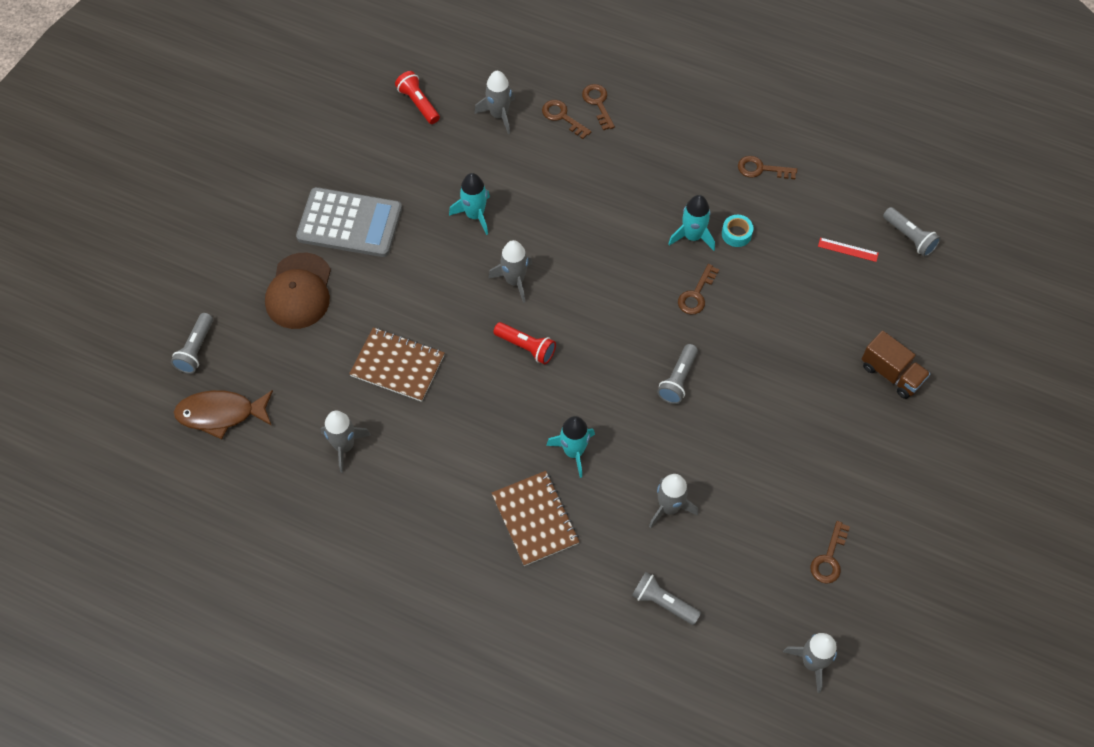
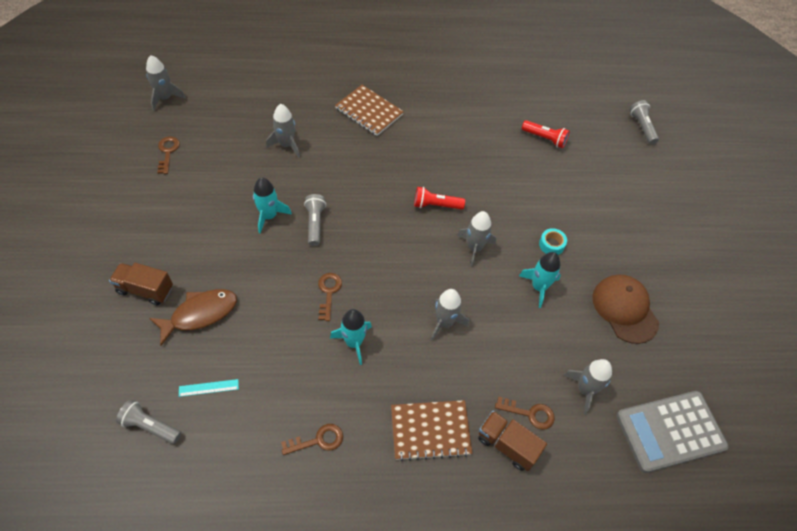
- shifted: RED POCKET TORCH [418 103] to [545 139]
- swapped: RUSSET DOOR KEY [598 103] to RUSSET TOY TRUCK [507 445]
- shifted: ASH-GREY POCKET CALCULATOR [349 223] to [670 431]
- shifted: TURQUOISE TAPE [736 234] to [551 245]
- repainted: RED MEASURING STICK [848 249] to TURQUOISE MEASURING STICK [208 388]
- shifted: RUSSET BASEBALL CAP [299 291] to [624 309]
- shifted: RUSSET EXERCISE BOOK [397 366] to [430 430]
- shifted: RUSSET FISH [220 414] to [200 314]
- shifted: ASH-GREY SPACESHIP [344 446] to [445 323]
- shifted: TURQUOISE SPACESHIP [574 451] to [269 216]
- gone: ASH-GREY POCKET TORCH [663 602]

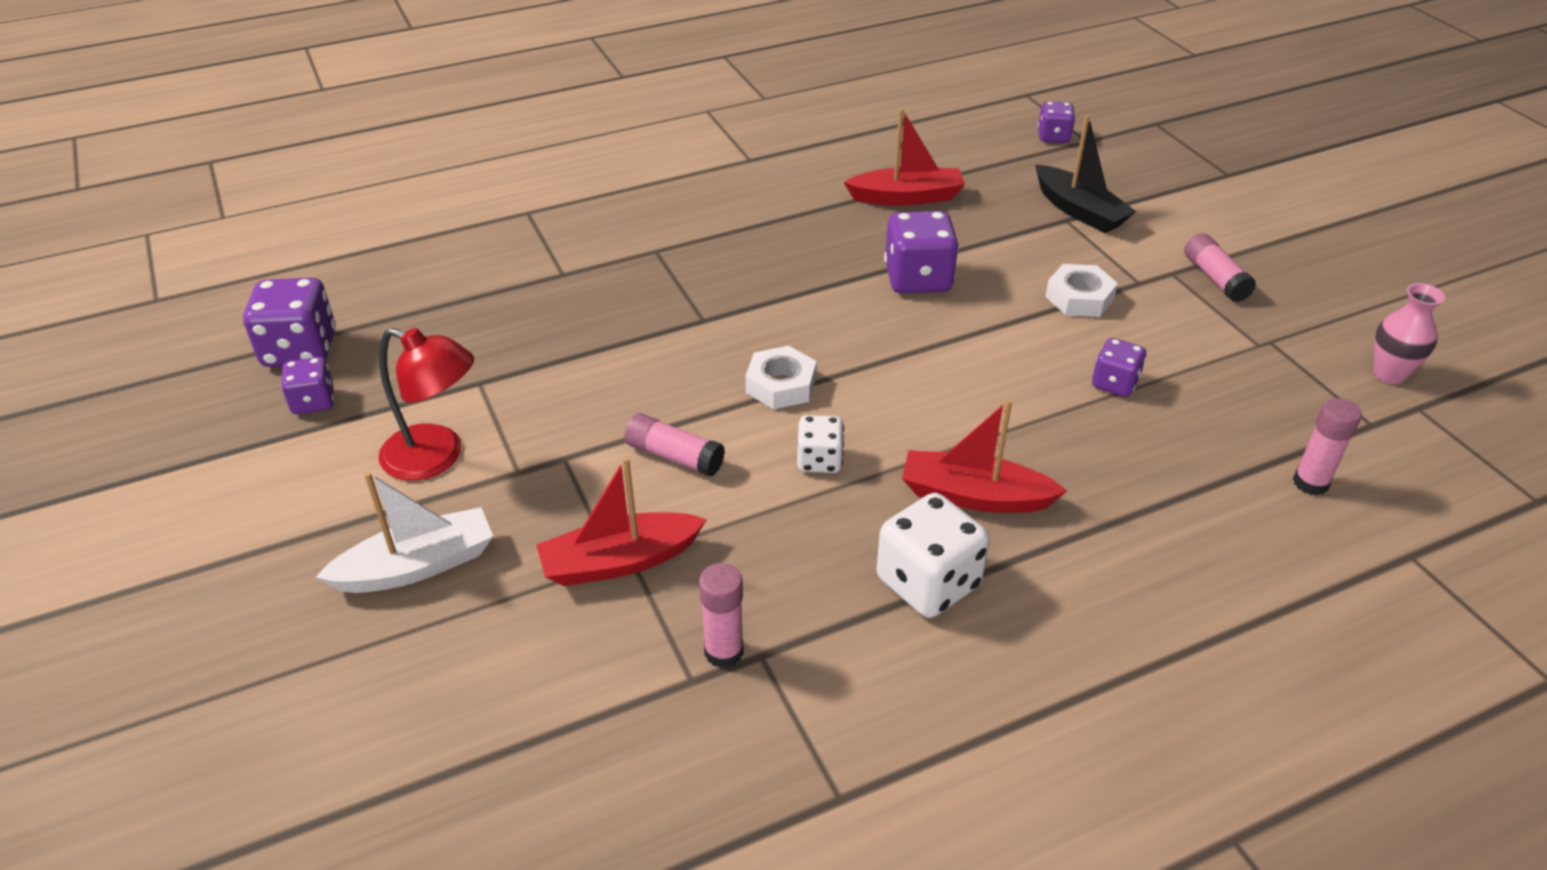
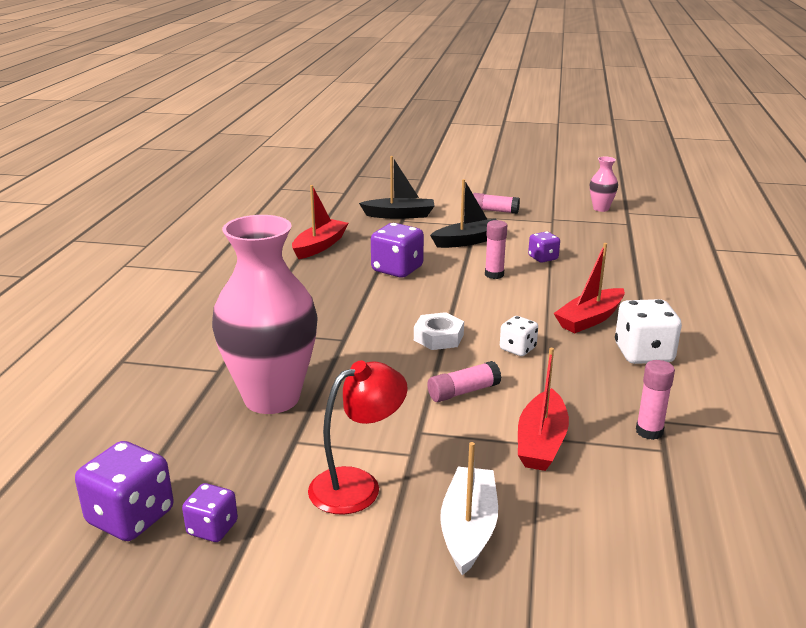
- gone: ROYAL PURPLE DIE [1053 137]
- swapped: WHITE NUT [1079 298] to EBONY SAILBOAT [468 241]
- shifted: ROSE-PINK GLUE [1310 483] to [494 275]
- new: ROSE-PINK VASE [272 398]

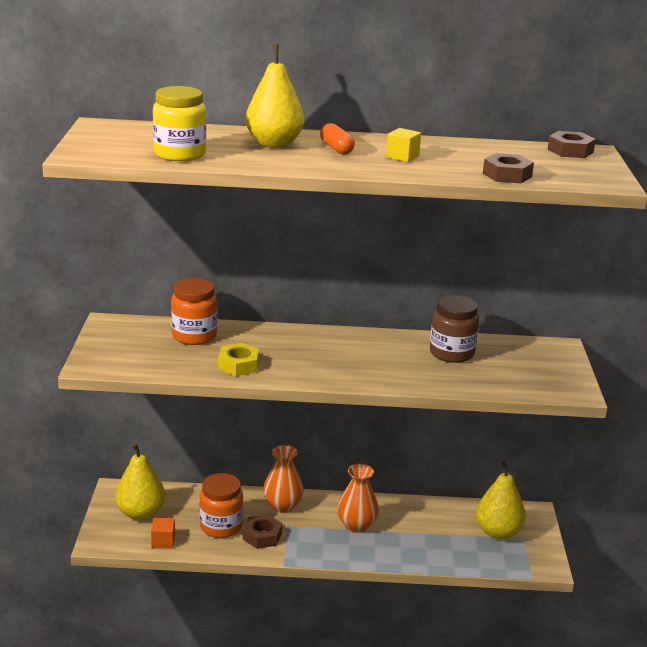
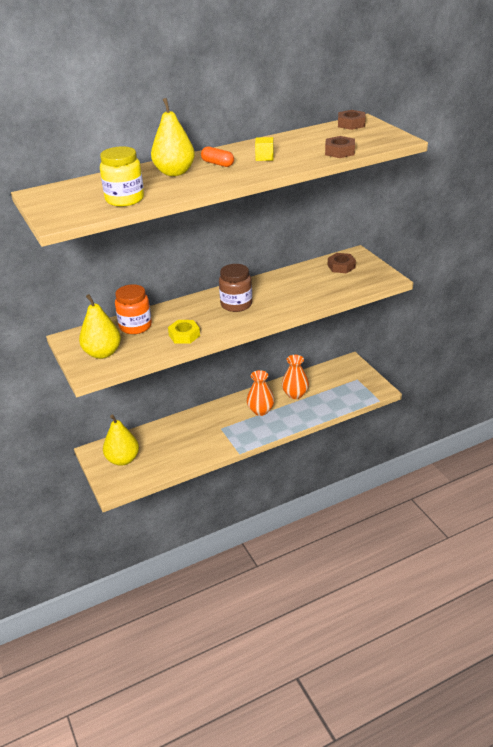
- shifted: RUSSET JAR [451 353] to [236 304]
- shifted: BRIGHT ORANGE VASE [282 506] to [295 394]
- shifted: BRIGHT YELLOW PEAR FRUIT [498 532] to [102 353]
- gone: BRIGHT ORANGE JAR [221 526]
- shifted: RUSSET NUT [262 536] to [341 266]
- gone: BRIGHT ORANGE CUBE [163 541]

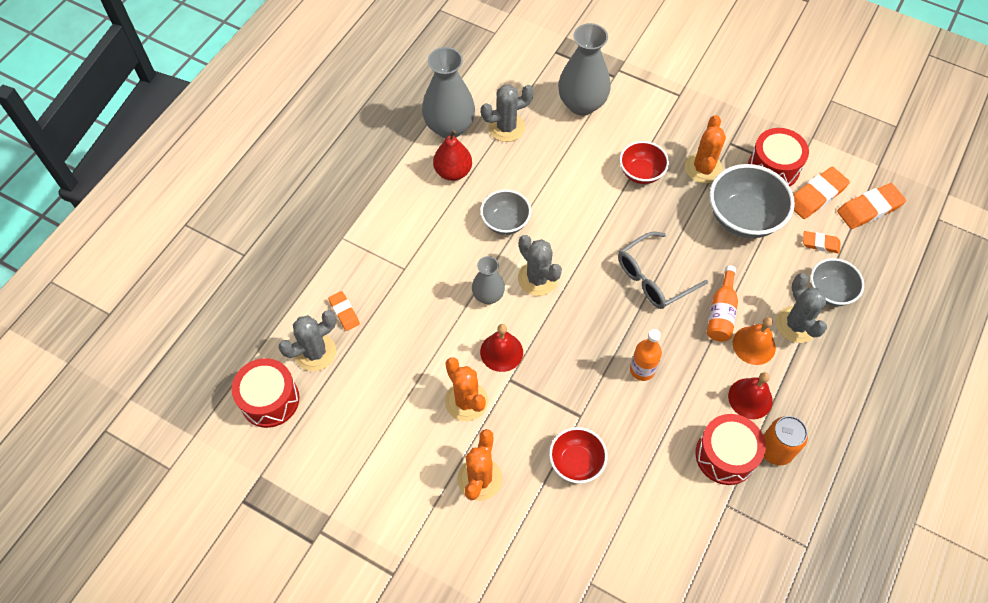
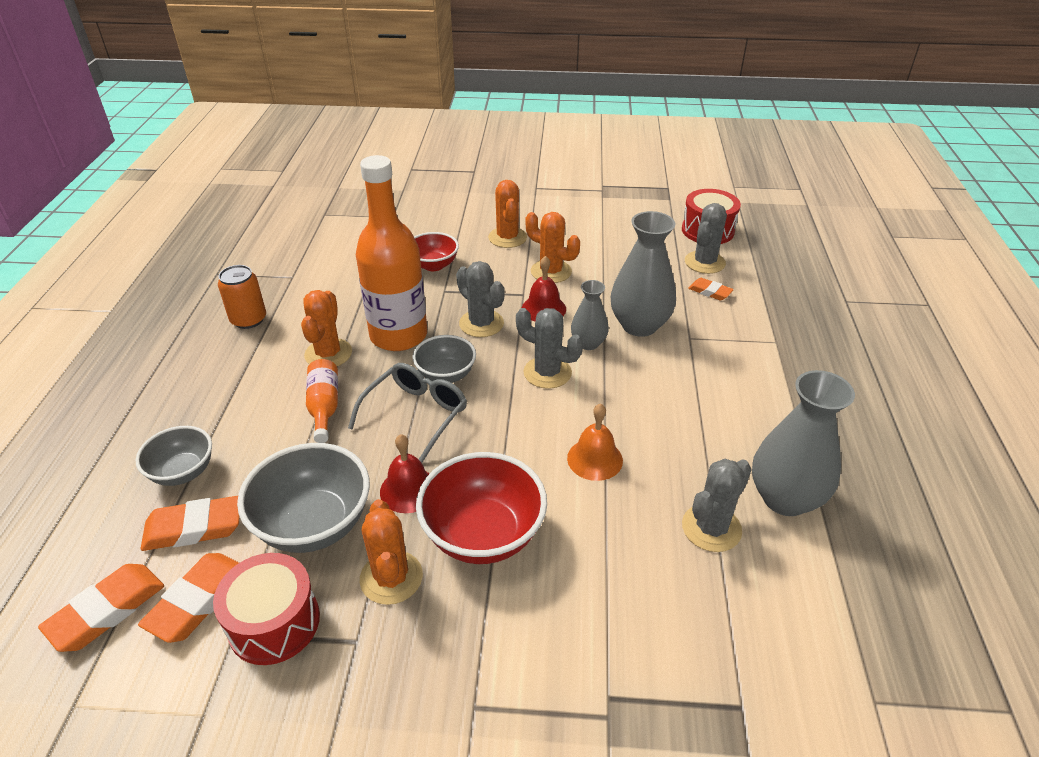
- shifted: ASH-GREY VASE [582 104] to [639 325]
- gone: RED PEAR FRUIT [453 172]
- scaled: RED DEEP DISH [641 173] = [483 534] x1.64
- shifted: ASH-GREY DEEP DISH [505 222] to [446 375]
- scaled: BRIGHT ORANGE ERASER [820 244] = [194 528] x1.68
- shifted: ASH-GREY CACTUS [796 325] to [481 323]
- shifted: BRIGHT ORANGE HAND BELL [754 345] to [595 459]
- scaled: BRIGHT ORANGE FLASK [642 370] = [398 335] x2.11
- shifted: RED HAND BELL [750 398] to [408 490]
- gone: RED TOY DRUM [725 455]
- new: BRIGHT ORANGE CACTUS [328 354]

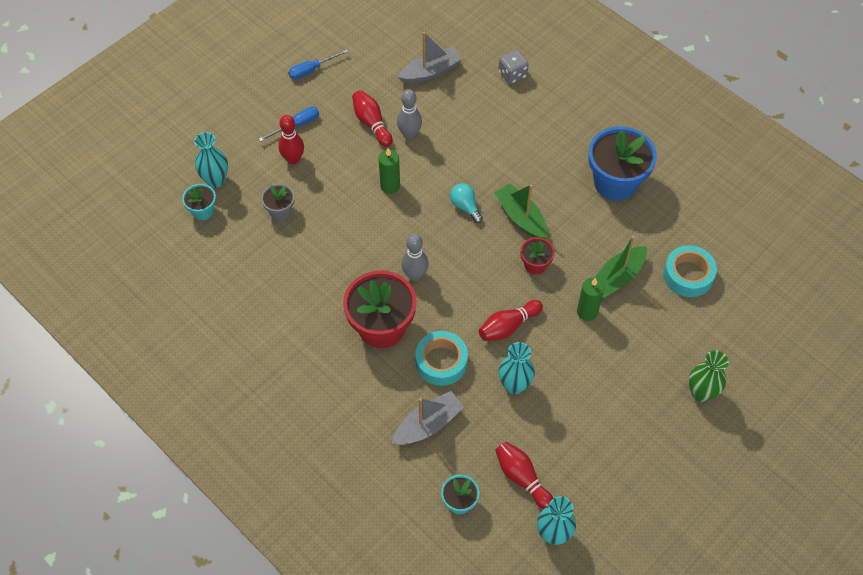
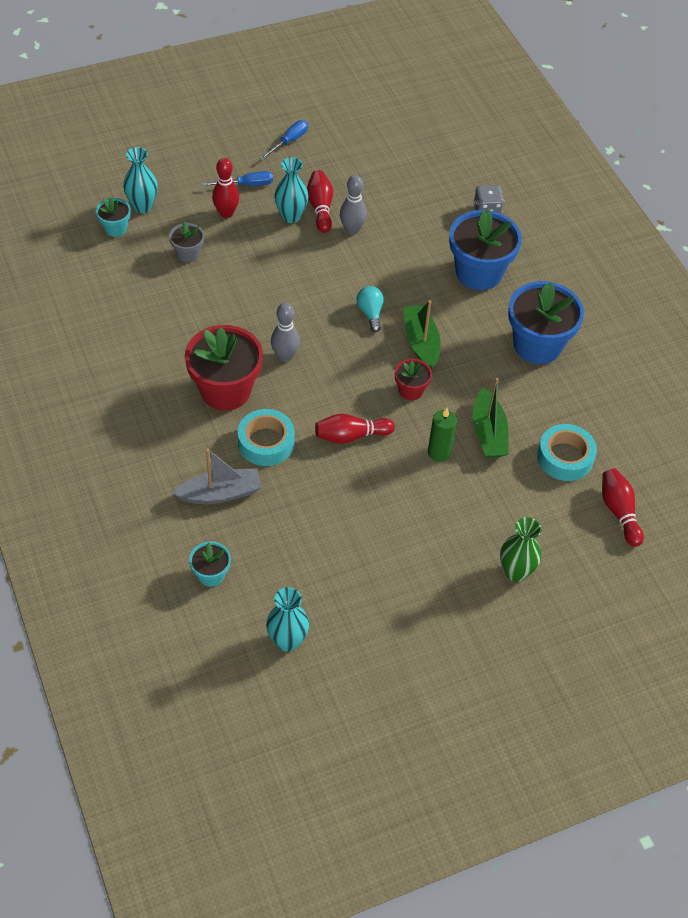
- gone: ASH-GREY SAILBOAT [430 72]
- rotated: BLUE FLAT SCREWDRIVER [311 70] = [289 141] 135 degrees clockwise
- gone: GREEN PILLAR CANDLE [390 186]
- rotated: GREEN SAILBOAT [617 278] = [488 433] 75 degrees counterclockwise
- shifted: TURQUOISE VASE [514 385] to [291 216]
- shifted: RED TENPIN [522 478] to [619 512]
- new: BLUE POTTED PLANT [479 273]

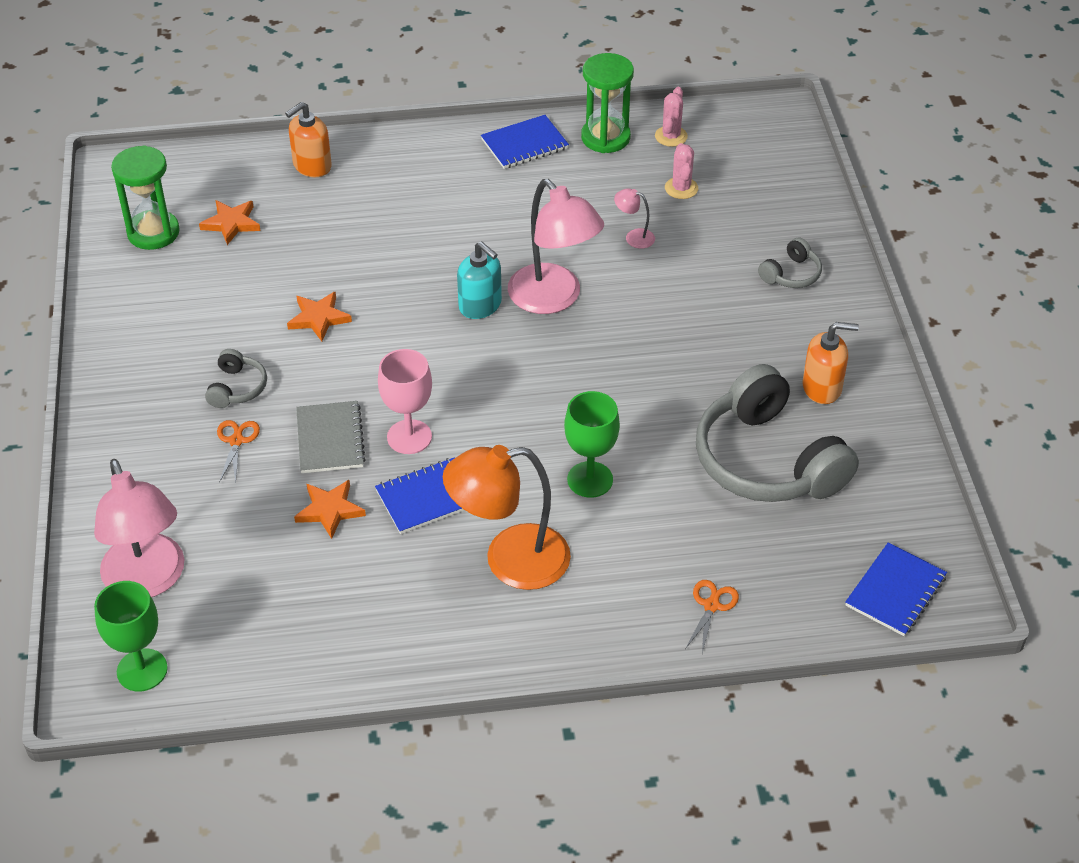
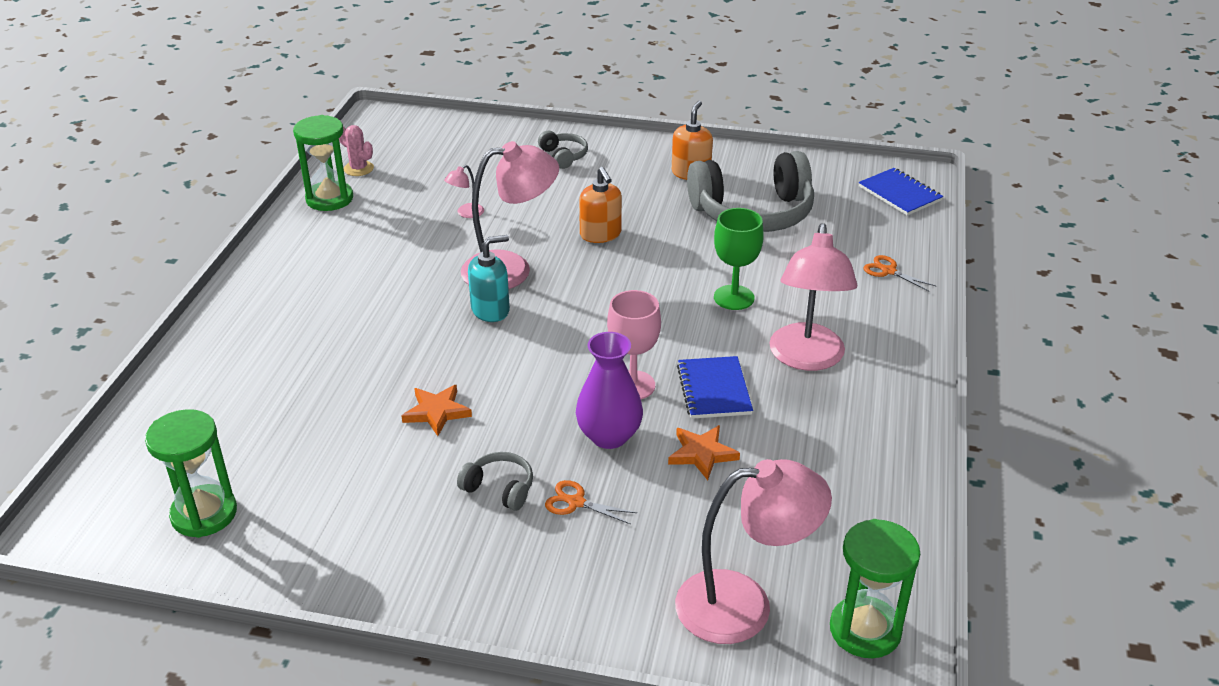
- shifted: BRIGHT ORANGE SOAP DISPENSER [312 166] to [600 234]
- gone: BLUE EXERCISE BOOK [524 144]
- gone: ROSE-PINK CACTUS [681 188]
- gone: BRIGHT ORANGE STAR [231 223]
- swapped: ASH-GREY EXERCISE BOOK [330 439] to ROYAL PURPLE VASE [609 436]
- repainted: BRIGHT ORANGE LAMP [510 560] to ROSE-PINK LAMP [806 358]
- swapped: GREEN GOBLET [142 670] to GREEN SAND TIMER [865 630]

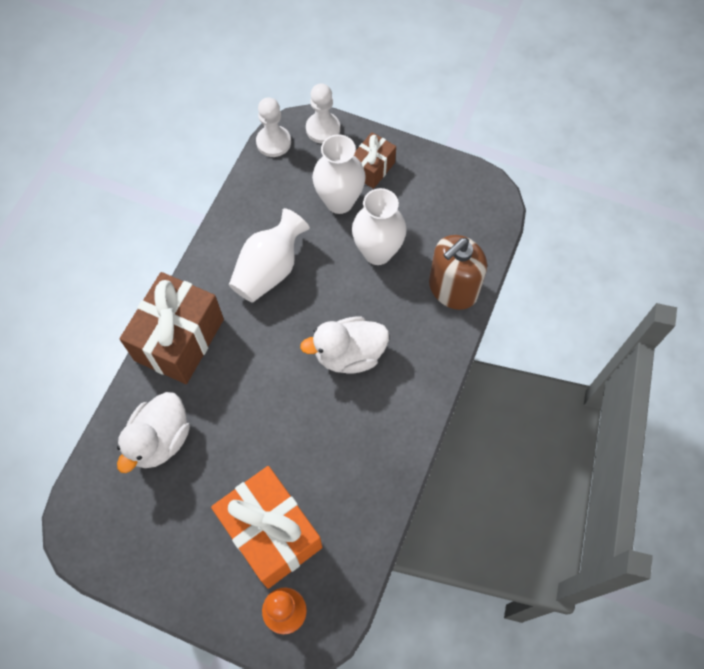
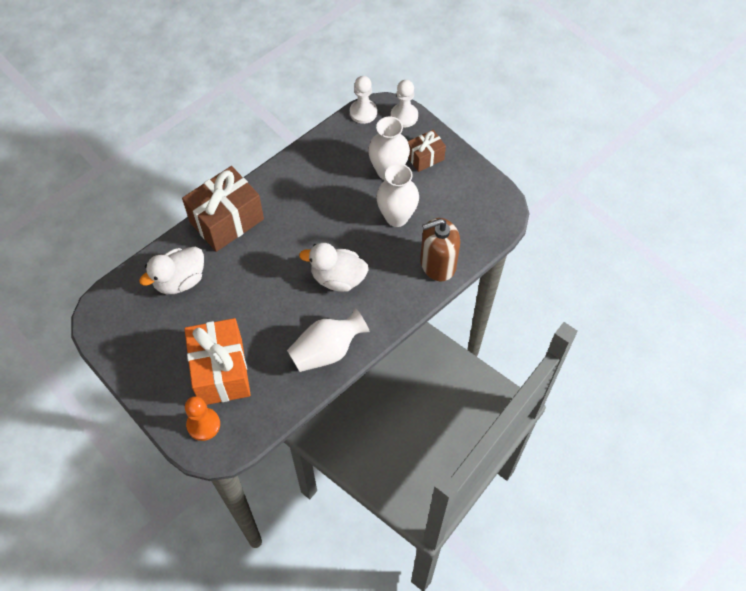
- shifted: WHITE VASE [269 269] to [327 350]

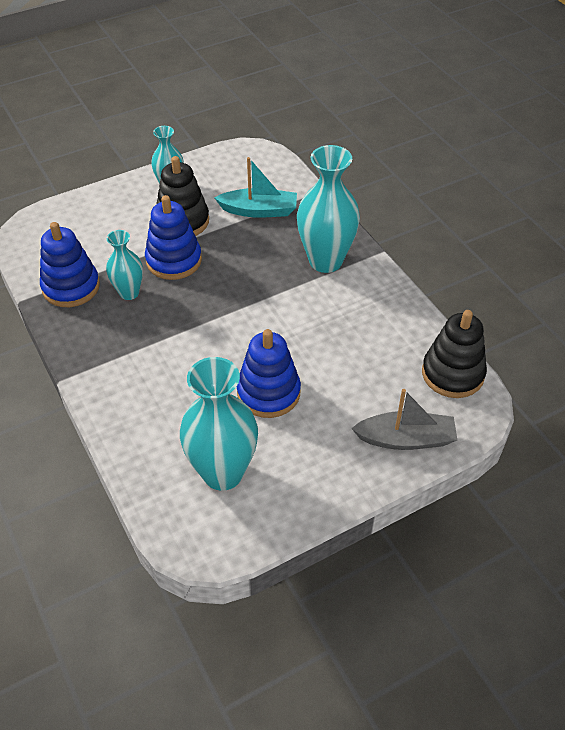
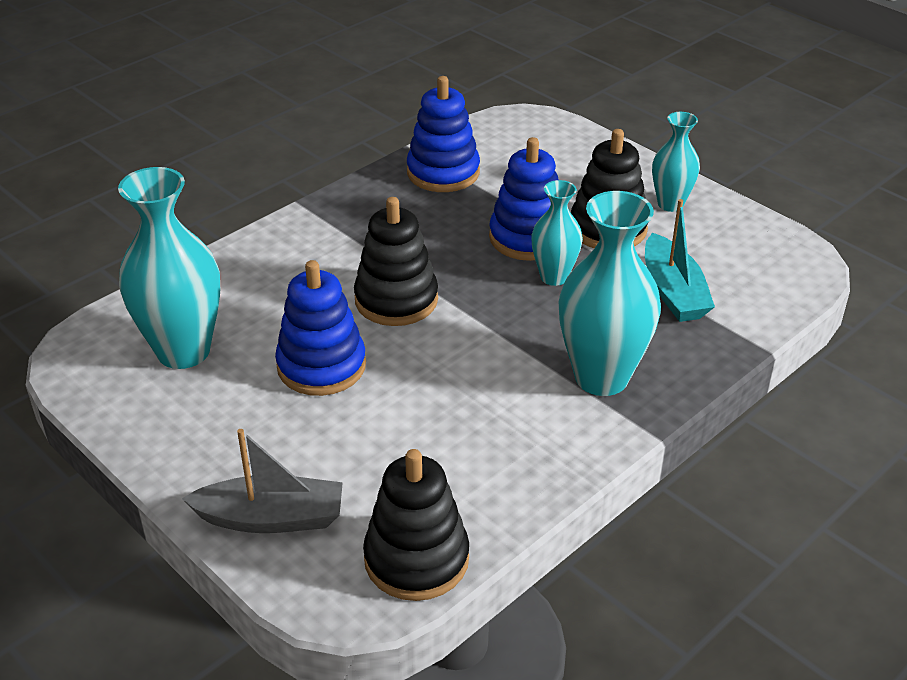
- shifted: TURQUOISE VASE [129 293] to [554 277]
- rotated: ASH-GREY SAILBOAT [406 439] = [271 518] 75 degrees counterclockwise
- new: EBONY STACKING RINGS [396 300]

